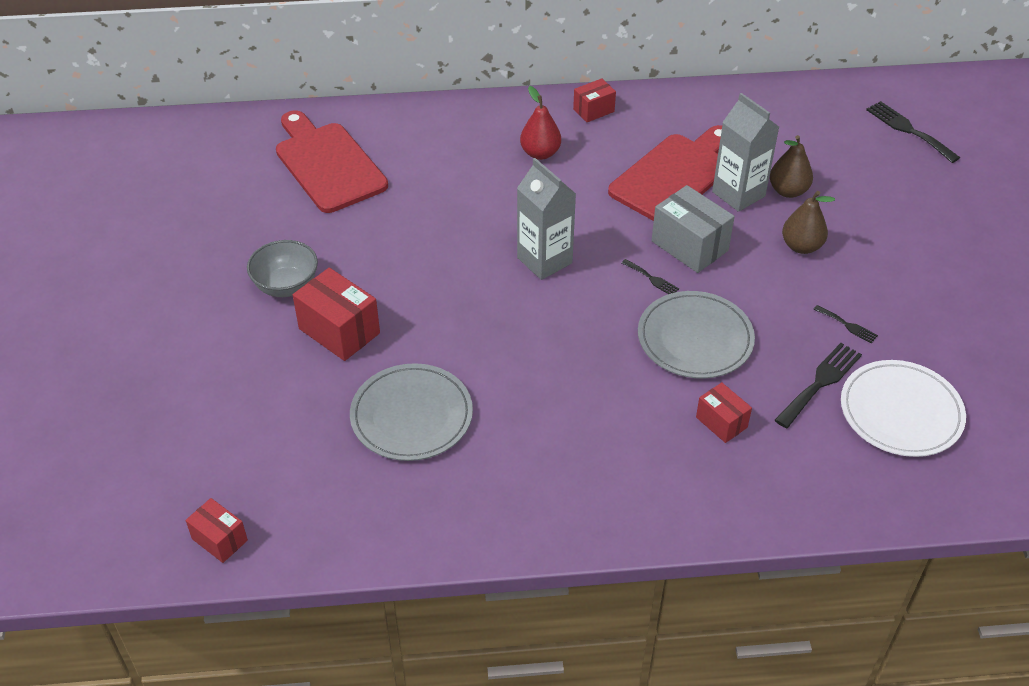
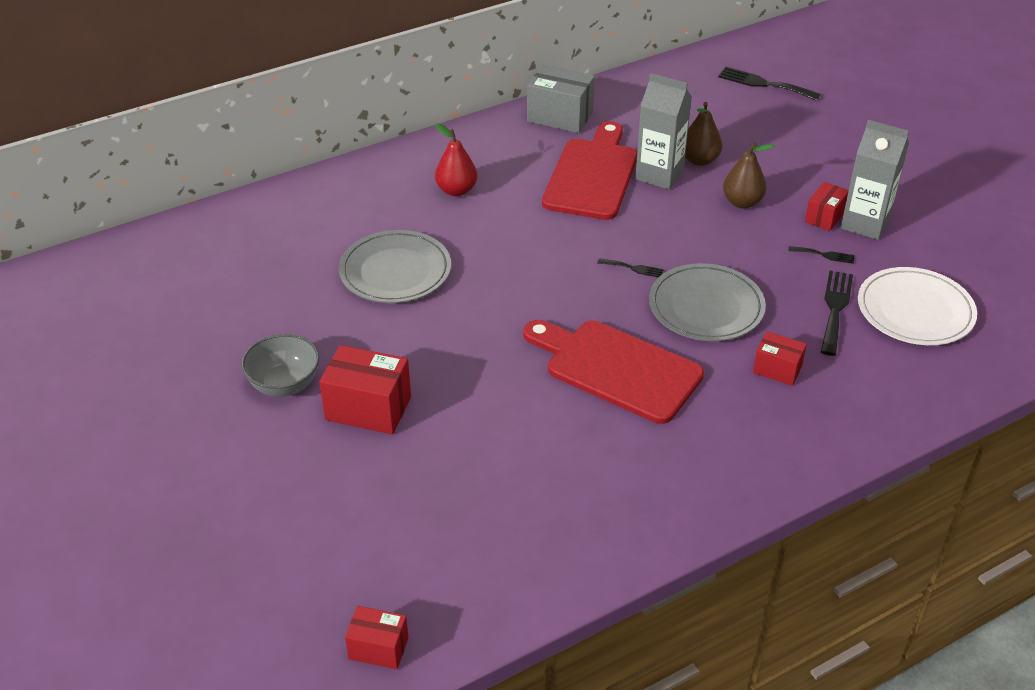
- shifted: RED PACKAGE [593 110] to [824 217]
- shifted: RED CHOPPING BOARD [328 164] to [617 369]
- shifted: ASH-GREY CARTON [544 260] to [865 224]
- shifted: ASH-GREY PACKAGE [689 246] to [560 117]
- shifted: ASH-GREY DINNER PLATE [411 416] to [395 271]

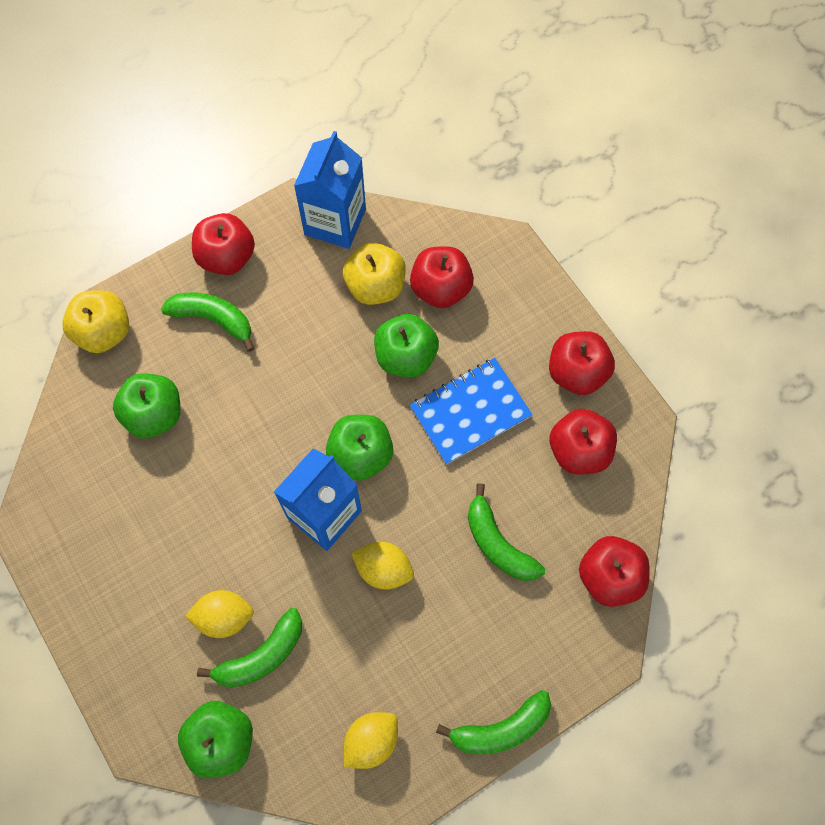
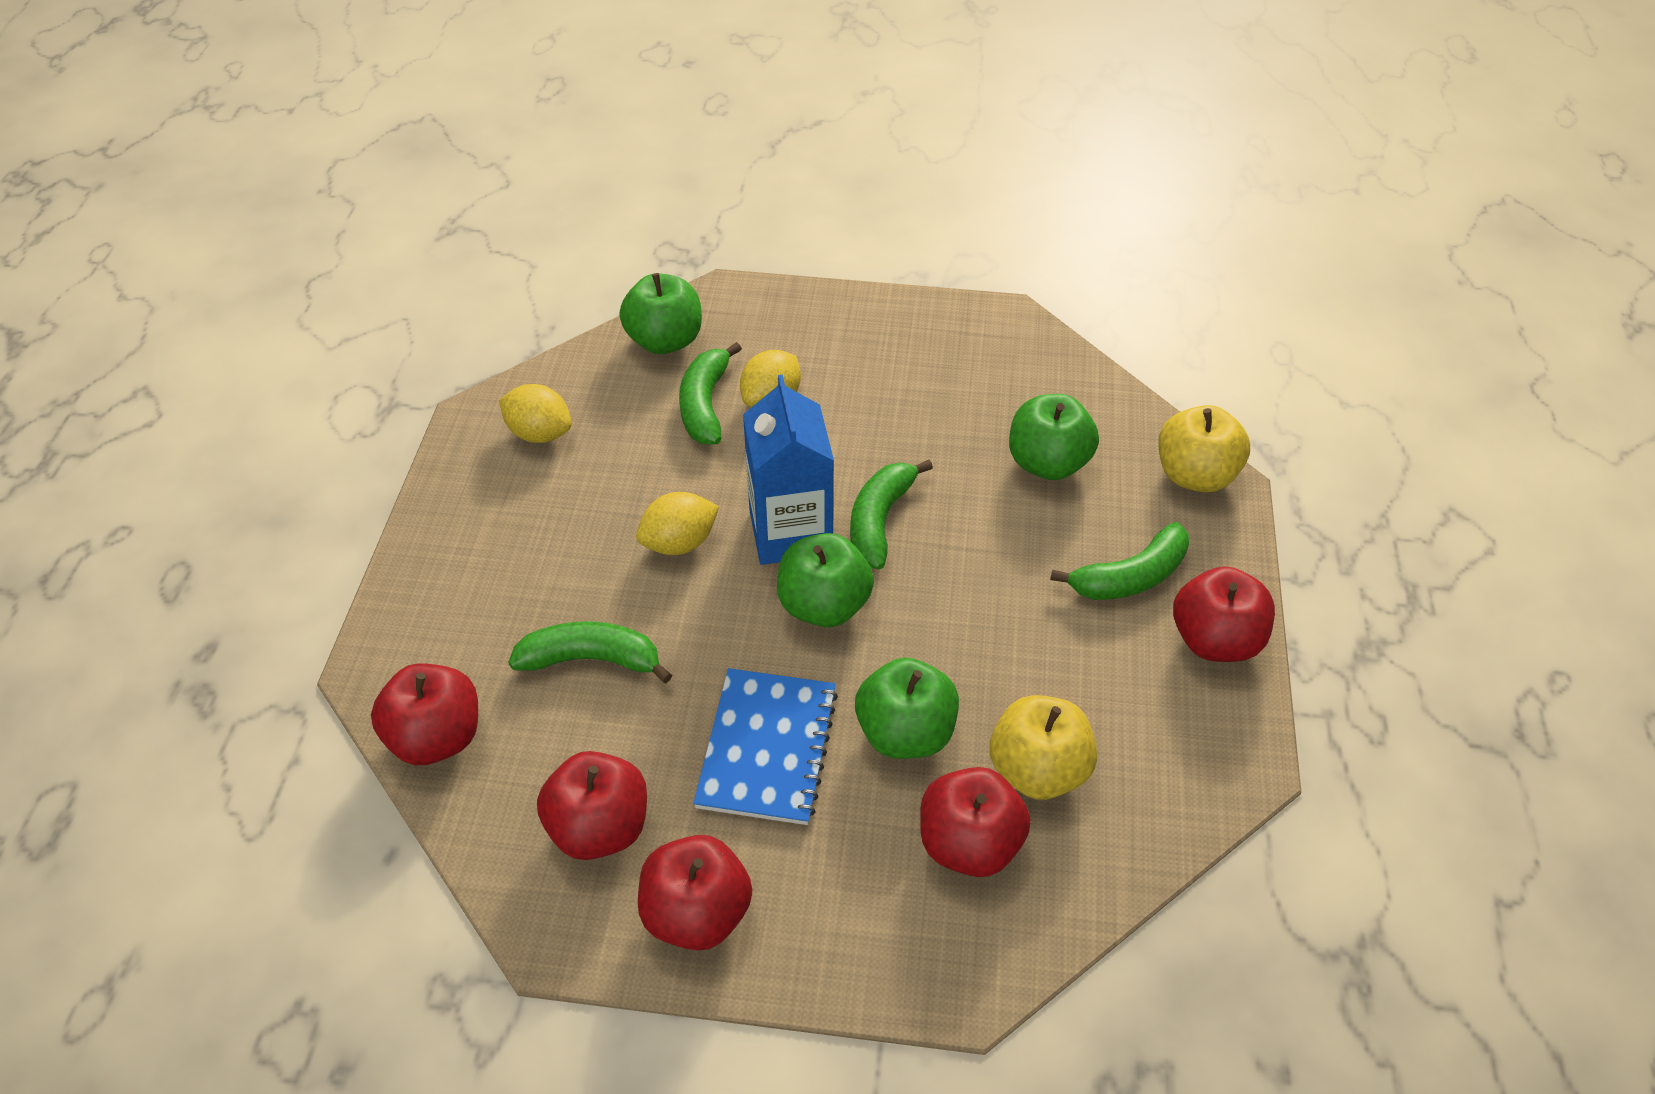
- gone: BLUE CARTON [335 222]
- shifted: GREEN TOY BANANA [501 729] to [879 521]
- rotated: BRIGHT YELLOW CITRUS FRUIT [371 741] = [540 433] 60 degrees counterclockwise

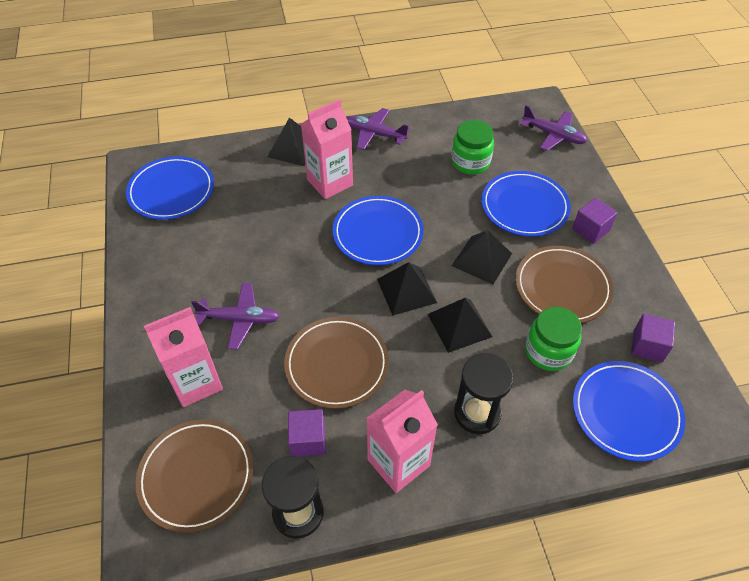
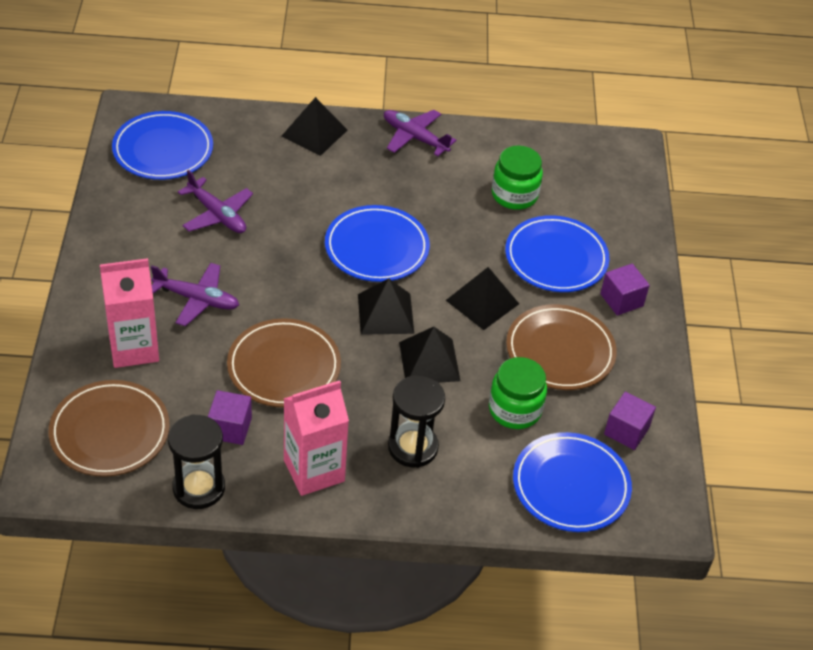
- gone: ROSE-PINK CARTON [330 182]
- shifted: ROYAL PURPLE TOY PLANE [553 135] to [217 214]

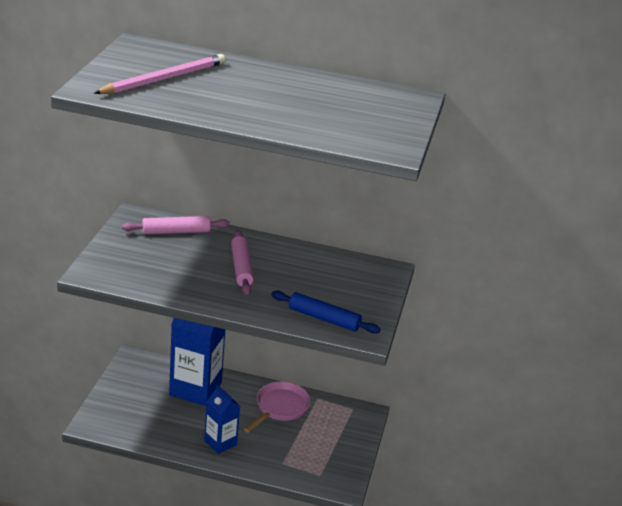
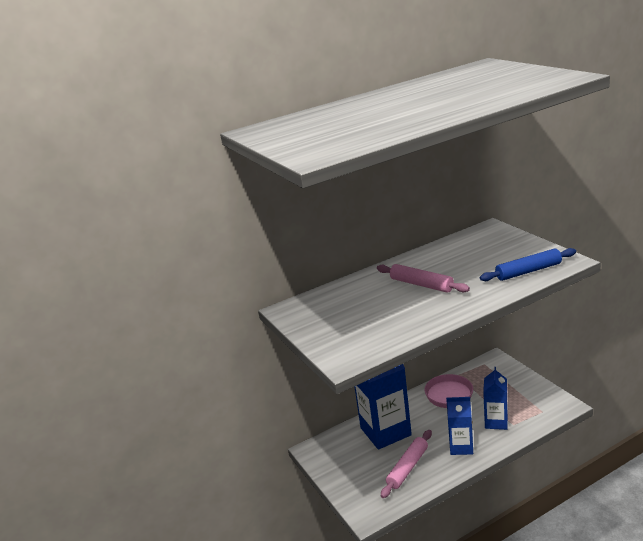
- gone: ROSE-PINK WOODEN PENCIL [164 79]
- shifted: ROSE-PINK DOUGH ROLLER [176 232] to [408 468]
- new: BLUE CARTON [496 422]

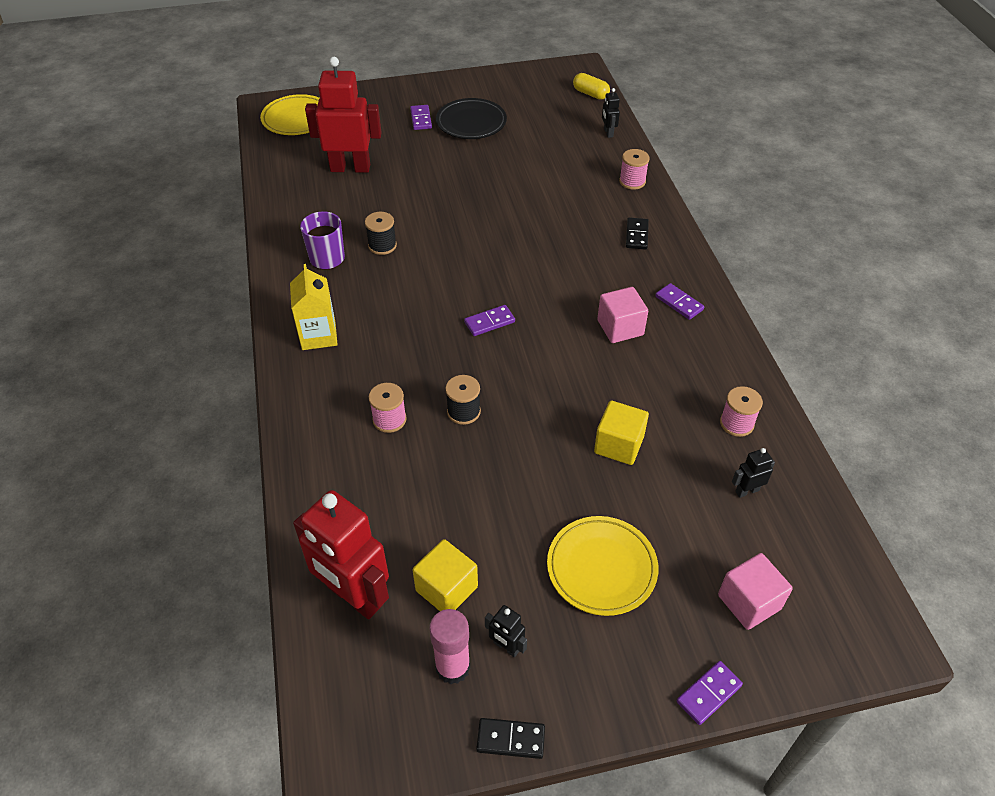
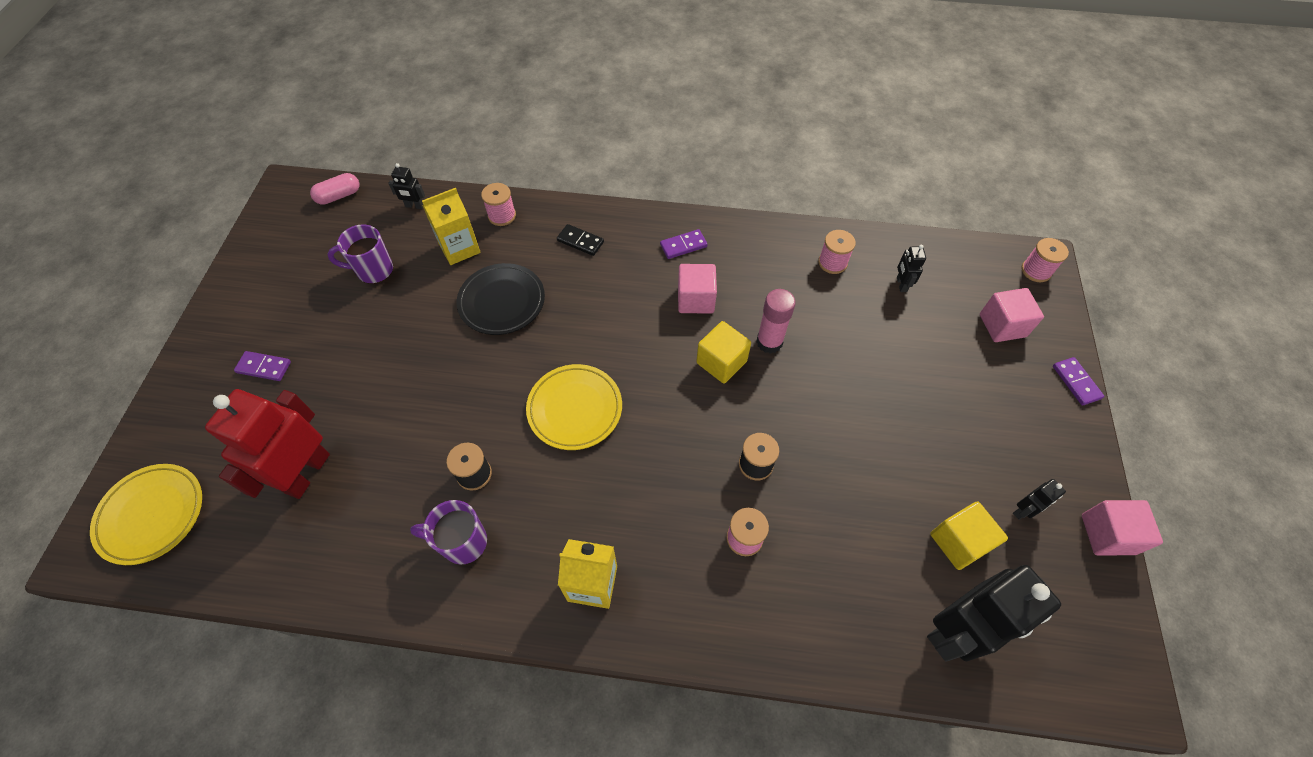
- repainted: BRIGHT YELLOW CAPSULE [590 94] to ROSE-PINK CAPSULE [339 196]
- shifted: EBONY DINNER PLATE [471 123] to [502 302]
- gone: ROYAL PURPLE DOMINO TILE [489 322]
- shifted: BRIGHT YELLOW CUBE [618 445] to [721 362]
- repainted: RED ROBOT [354 596] to EBONY ROBOT [955 630]
- shifted: BRIGHT YELLOW DINNER PLATE [601 568] to [575 409]
- shifted: ROSE-PINK GLUE [452 667] to [769 342]
- swapped: EBONY DOMINO TILE [510 739] to ROSE-PINK CUBE [1107 534]
- new: BRIGHT YELLOW CARTON [459 248]
- new: ROYAL PURPLE MUG [373 270]
- new: ROSE-PINK REEL OF THREAD [1036 271]

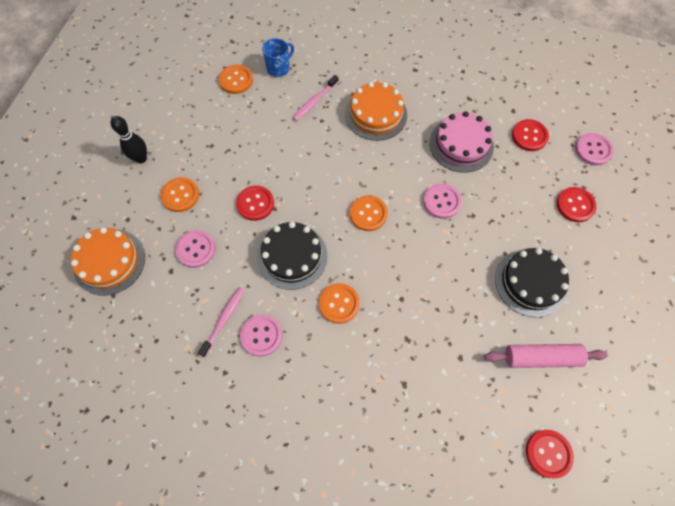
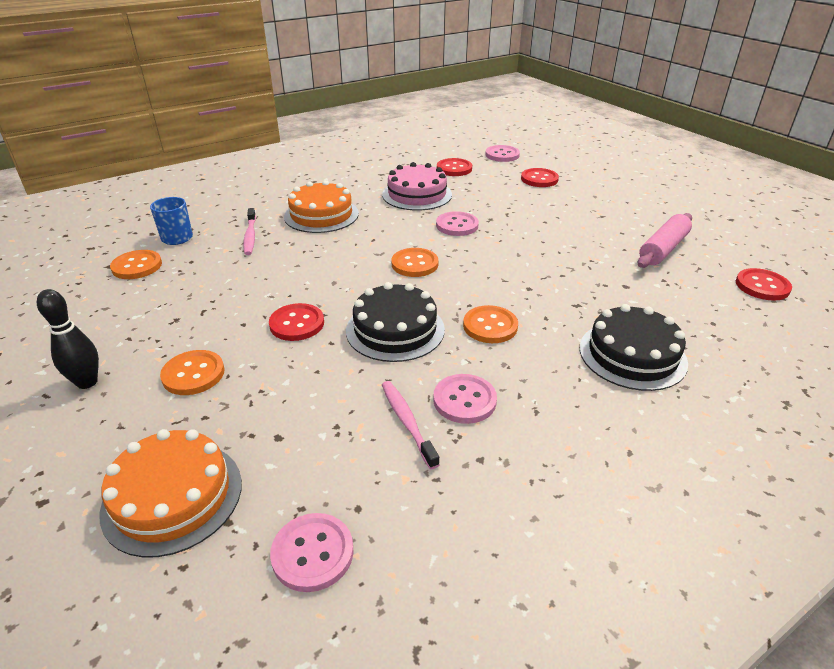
- shifted: ROSE-PINK BUTTON [196 249] to [312 553]
- shifted: EBONY LAYER CAKE [531 282] to [632 355]

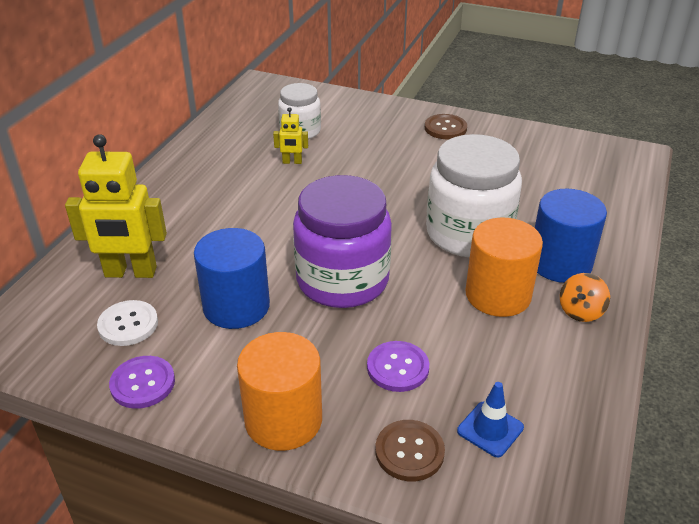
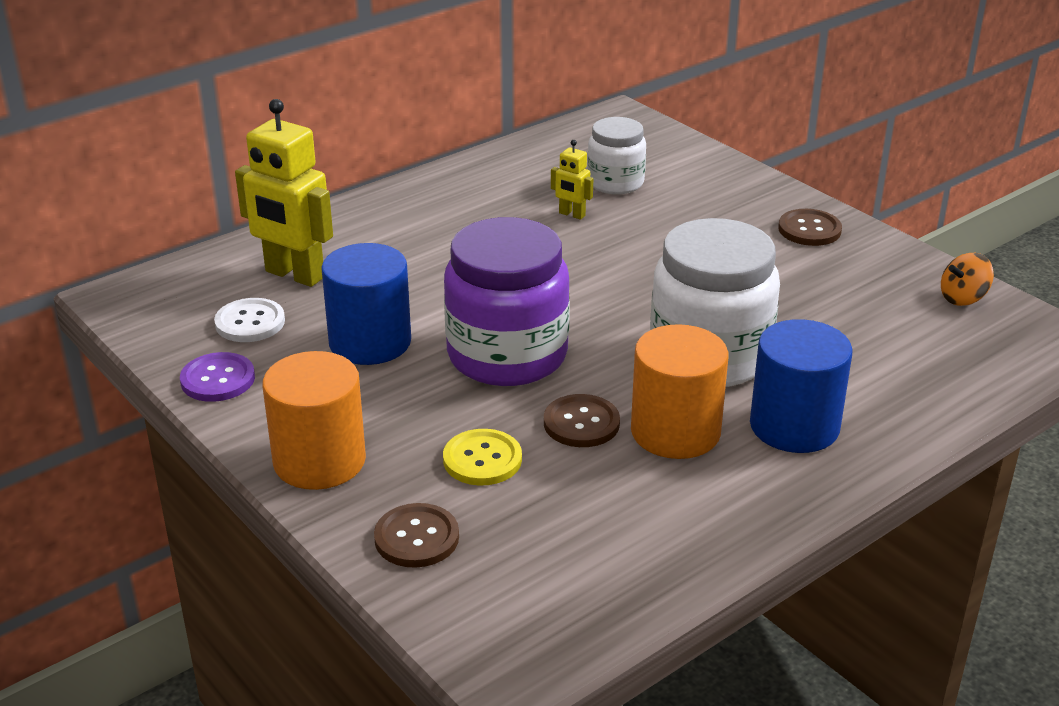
- shifted: BRIGHT ORANGE SPINNING TOP [580 311] to [963 298]
- repainted: ROYAL PURPLE BUTTON [397 368] to BRIGHT YELLOW BUTTON [482 460]
- gone: BLUE TRAFFIC CONE [490 429]
- new: RUSSET BUTTON [581 423]

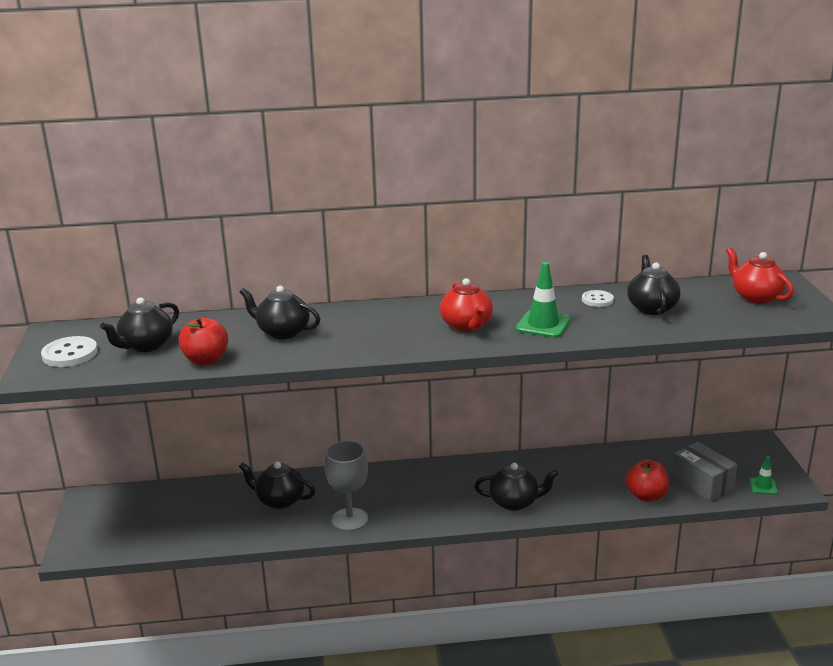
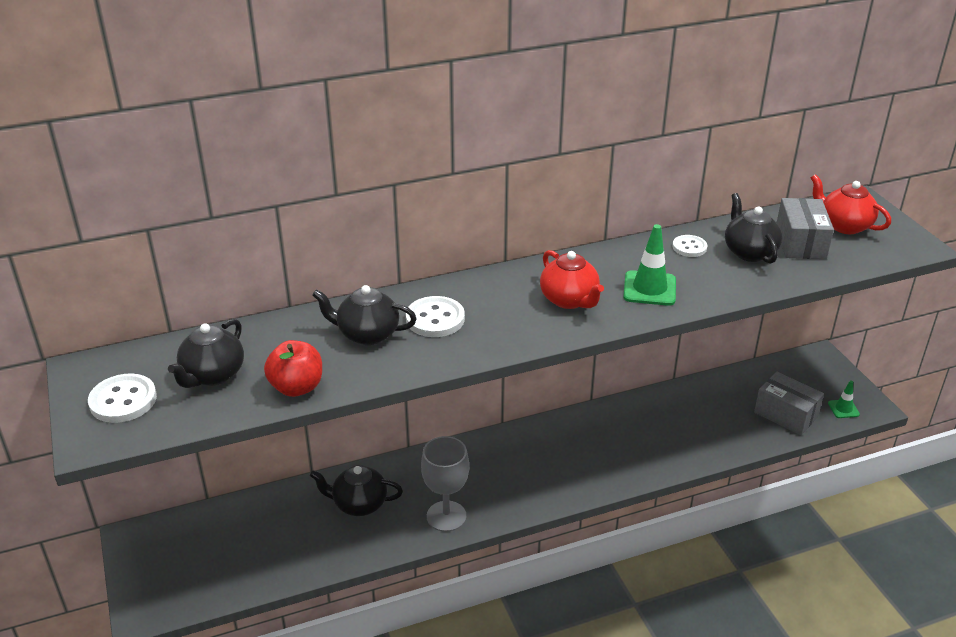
- gone: RED TOY APPLE [646 496]
- gone: EBONY CHINA TEAPOT [515 502]
- new: ASH-GREY PACKAGE [800 243]
- new: WHITE BUTTON [435 319]

